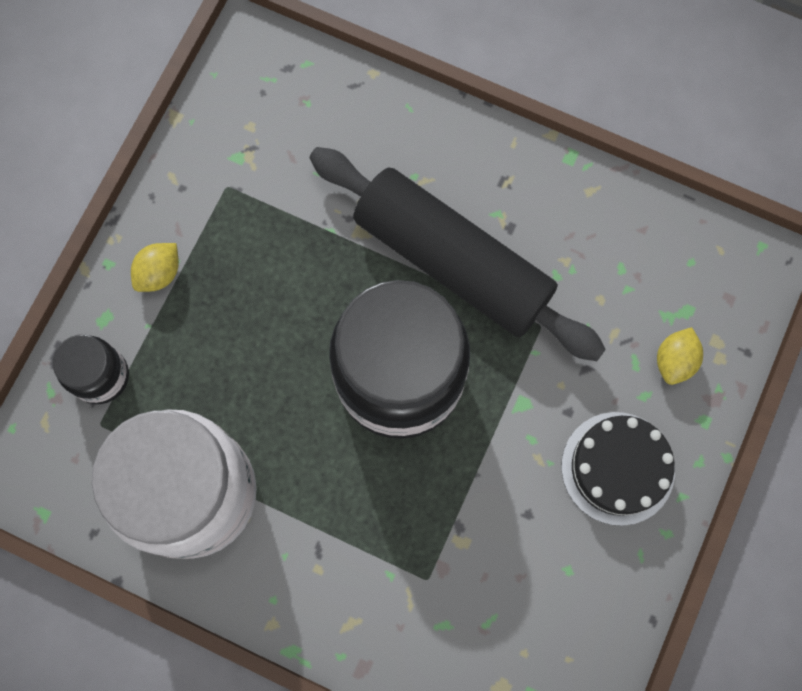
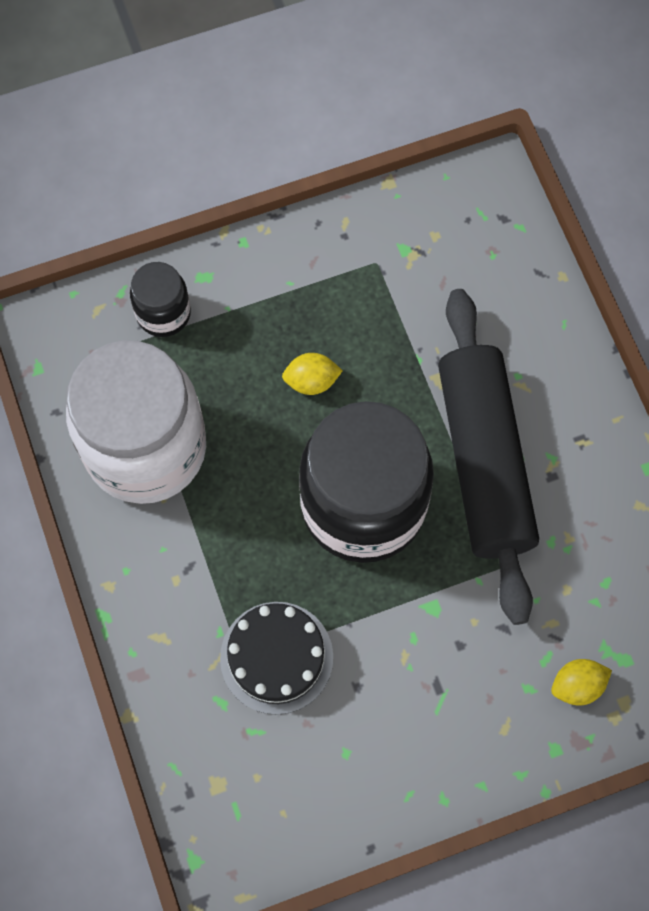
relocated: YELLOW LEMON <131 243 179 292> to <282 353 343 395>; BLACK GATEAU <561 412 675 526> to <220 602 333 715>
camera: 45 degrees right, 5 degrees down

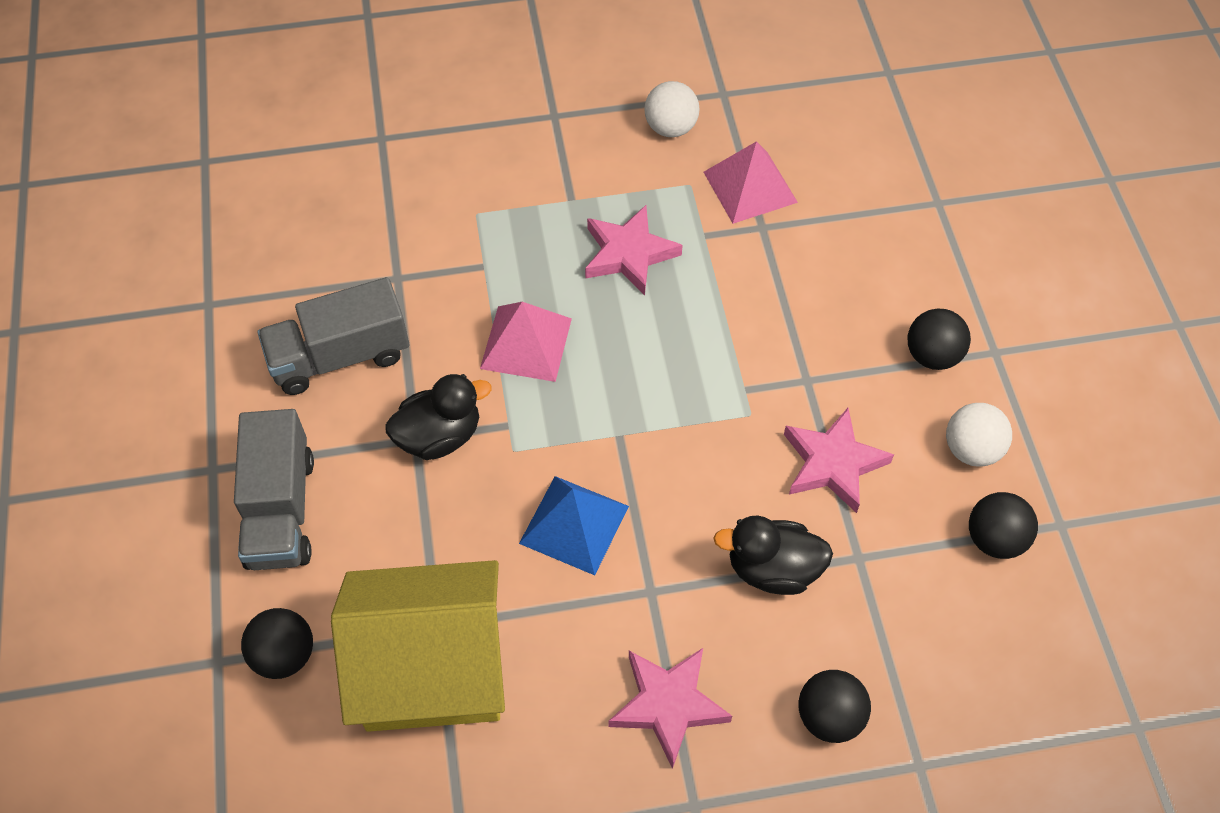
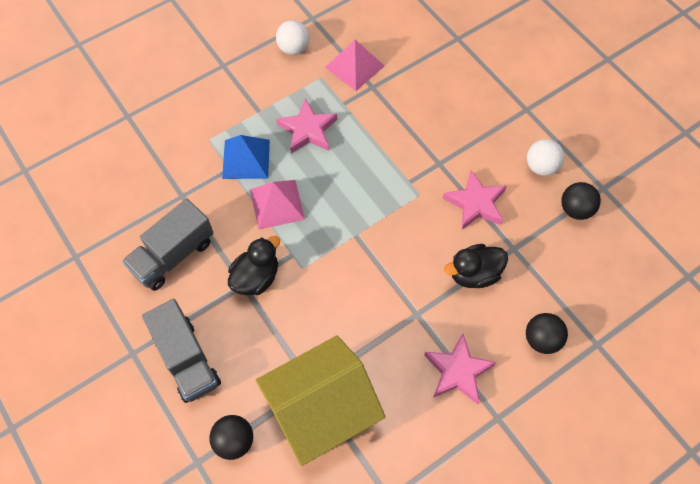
missing: BLACK BALL <907 309 971 370>
relocated: ROYAL BLUE PYRAMID <519 476 629 575> to <222 135 270 179>
camera: 25 degrees left, 5 degrees up

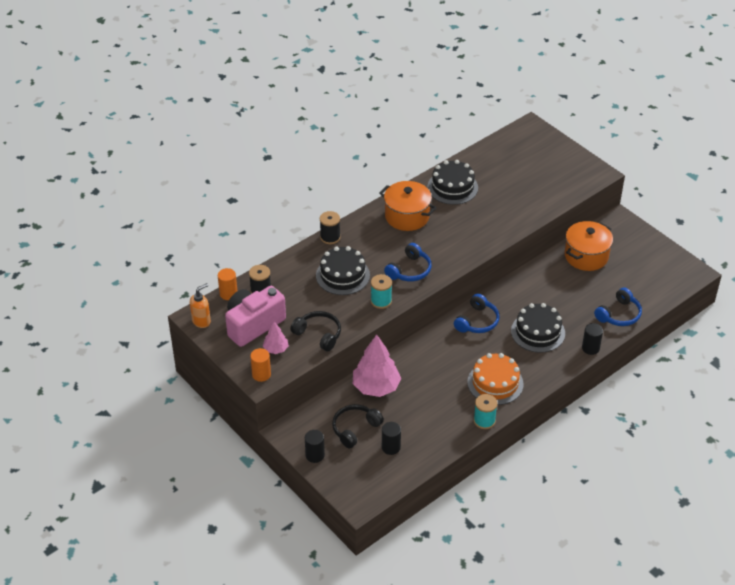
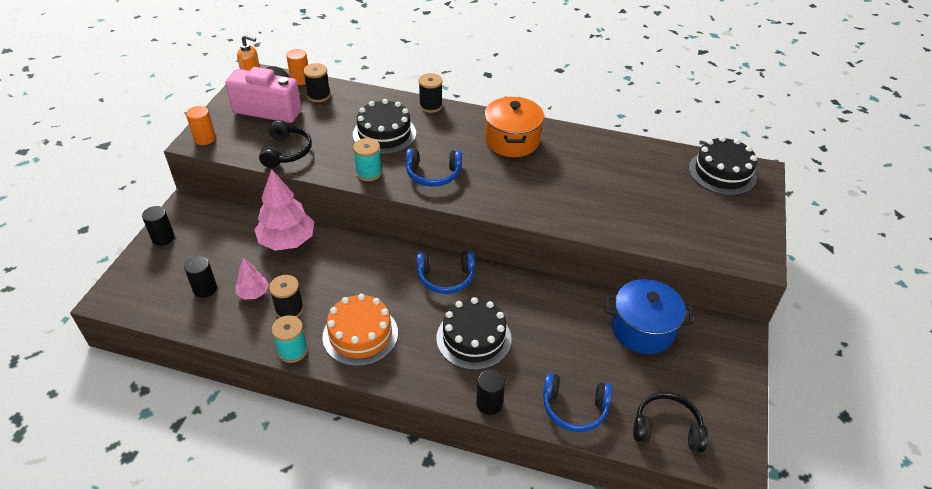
appeared: BLACK SPOOL <269 275 304 318>
relocated: PINK TREE <263 322 289 354> to <236 258 269 300>; BLACK HEADPHONES <332 404 384 449> to <633 392 708 452>; BLACK GATEAU <427 160 478 205> to <689 136 757 195>
colour: ORANGE-COLOURED POT <565 221 613 271> to ROYAL BLUE POT <606 279 694 354>
camera: 55 degrees right, 0 degrees up

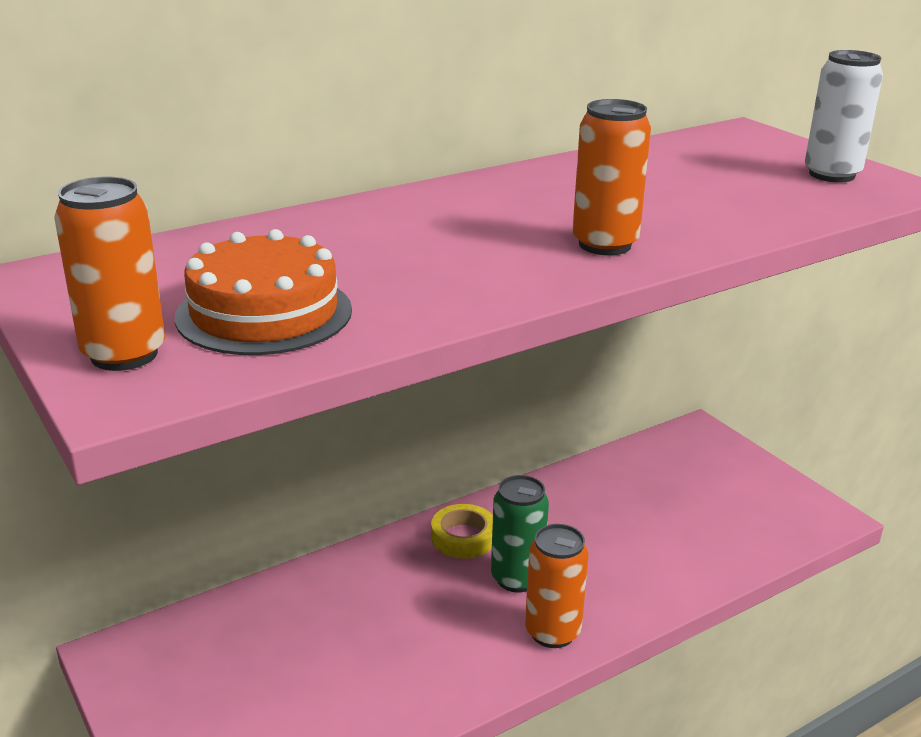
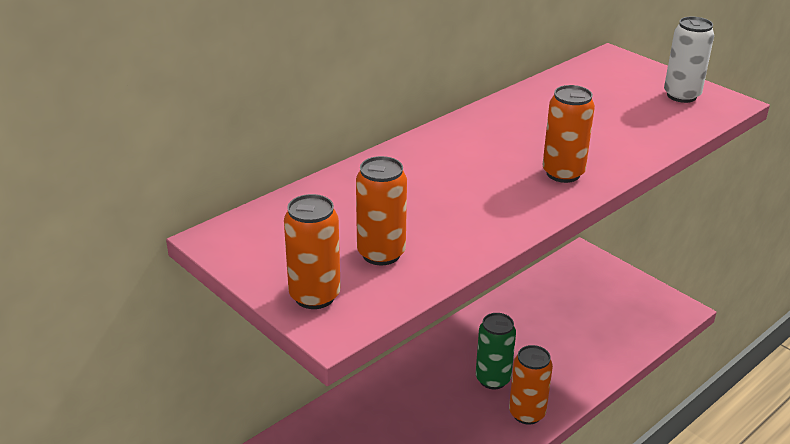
missing: YELLOW STICKY TAPE <431 504 493 559>
exchanged: ORANGE-COLOURED GATEAU <175 229 352 355> to ORANGE-COLOURED TIN <356 156 407 266>
camera: 10 degrees left, 5 degrees up

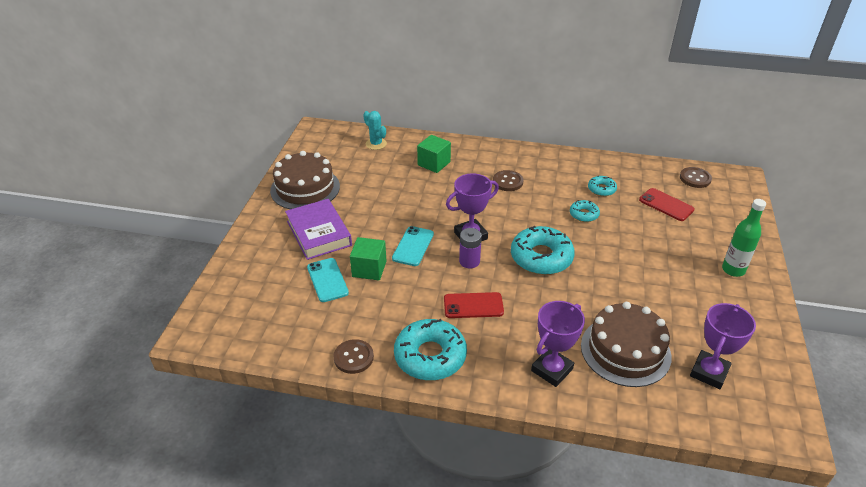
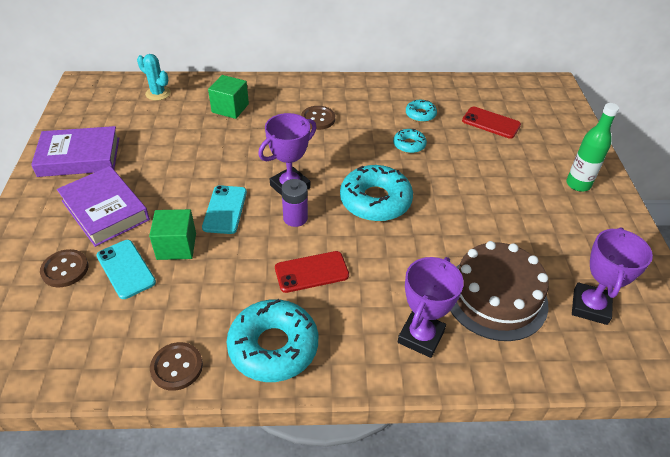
relocated: BROWN SHIRT BUTTON <680 167 712 188> to <40 249 89 287>
exchanged: BROWN GATEAU <270 151 340 209> to PURPLE BOOK <31 126 119 177>
camera: 15 degrees left, 5 degrees up

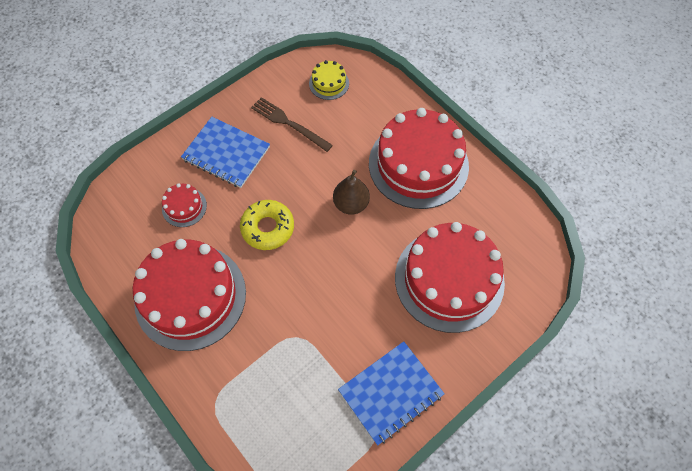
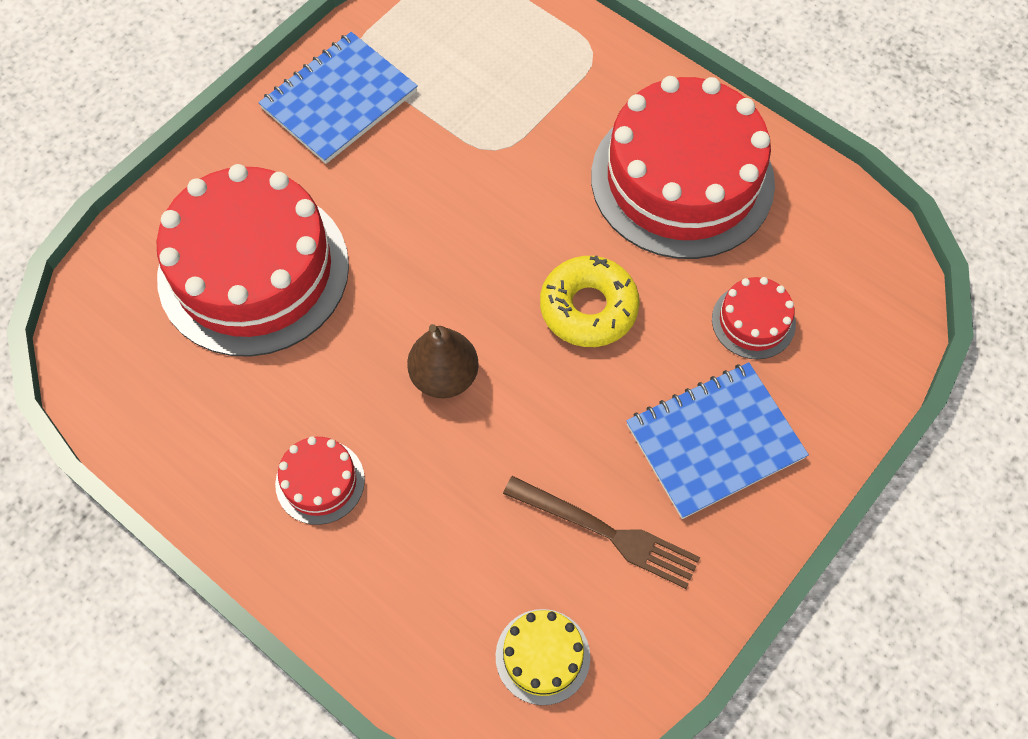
spun: ROYAL BLUE NOTEPAD <181 117 270 188> = <626 362 809 519> 45 degrees counterclockwise
size: SCARLET GATEAU <369 108 469 209> = <275 436 365 525> x0.43
camera: 170 degrees right, 0 degrees up

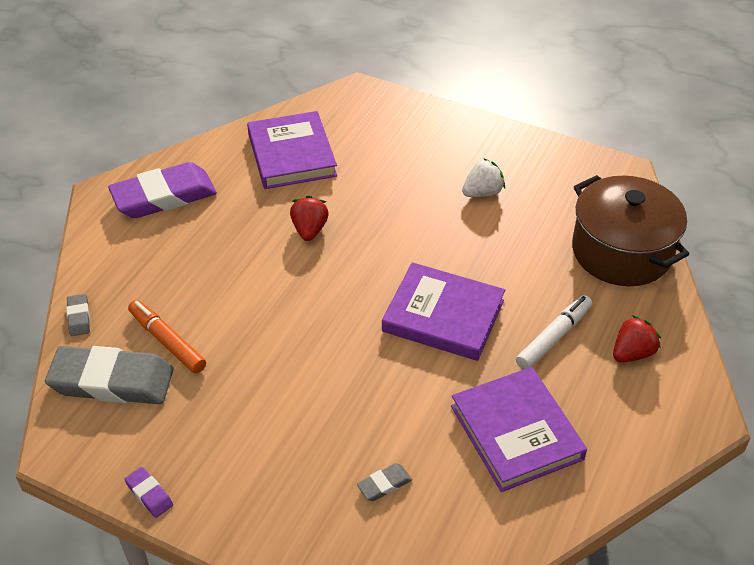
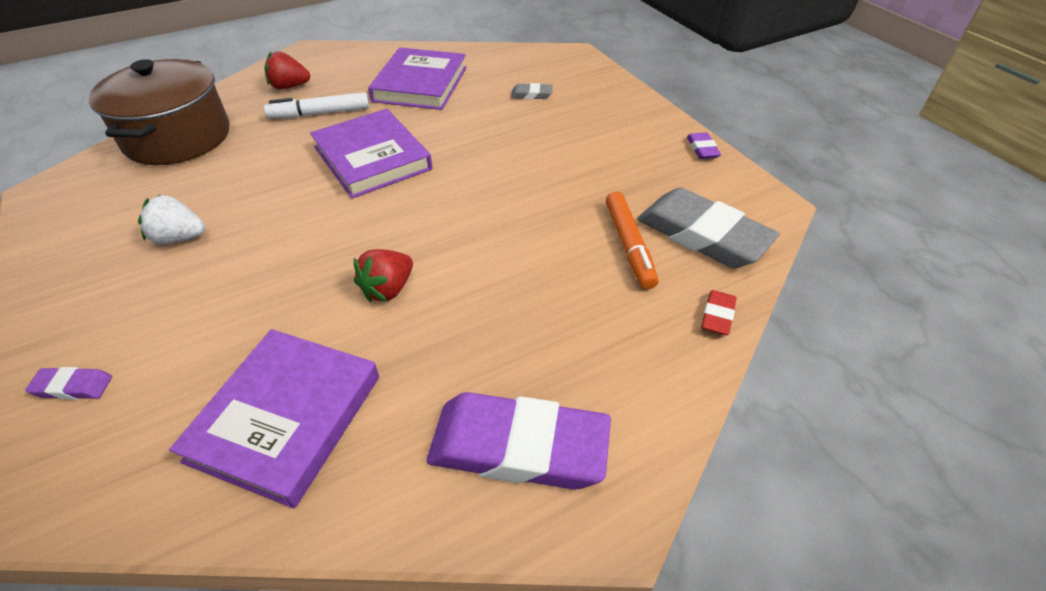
appeared: PURPLE ERASER <25 367 112 400>
colour: GRAY ERASER <66 294 90 336> to SCARLET ERASER <701 290 737 335>
camera: 145 degrees left, 0 degrees up

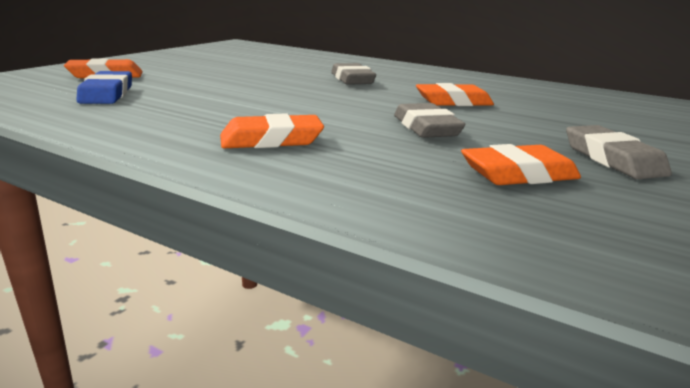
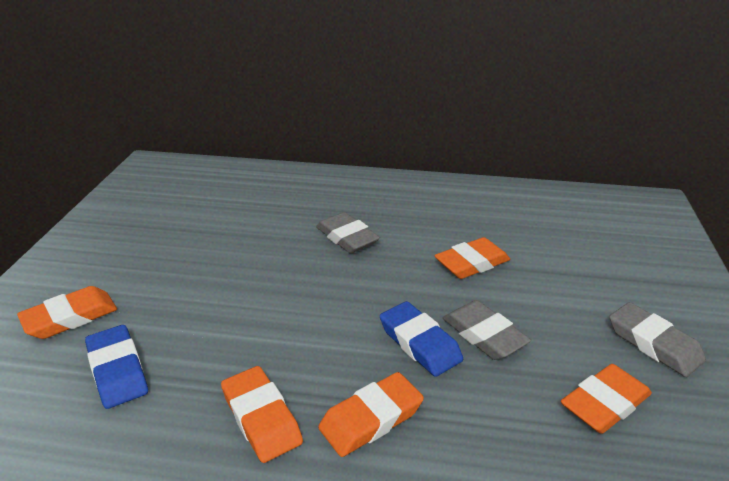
appeared: ORANGE-COLOURED ERASER <221 366 303 463>; ROYAL BLUE ERASER <380 301 463 377>
camera: 20 degrees left, 10 degrees up

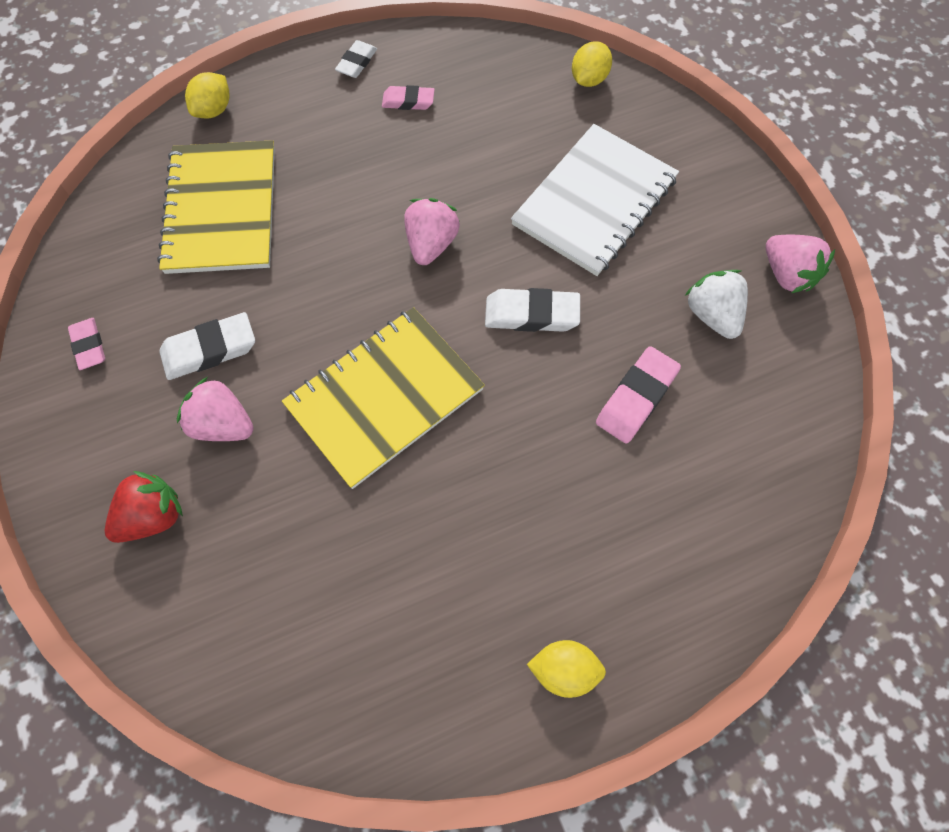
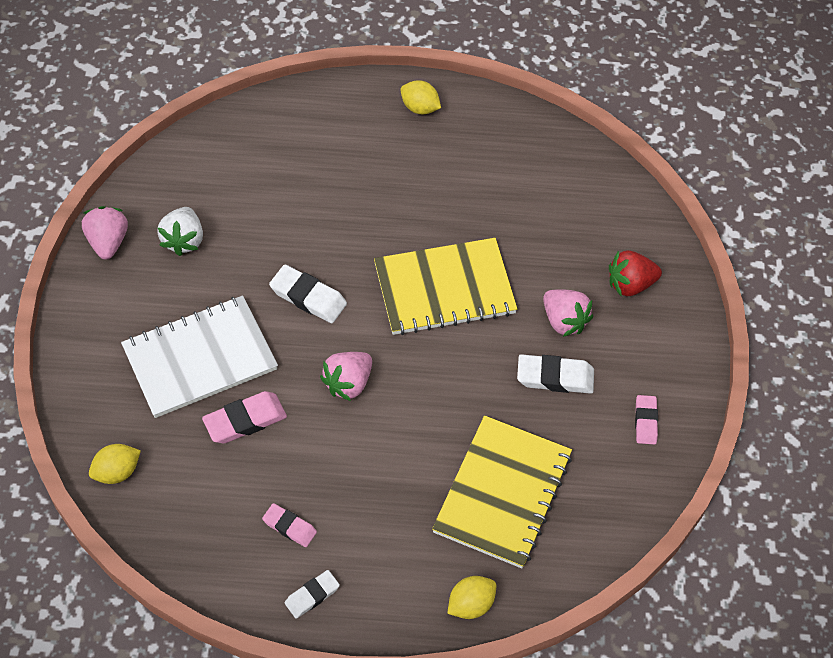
relocated: PINK ERASER <596 346 681 444> to <202 391 287 444>
camera: 155 degrees left, 10 degrees down

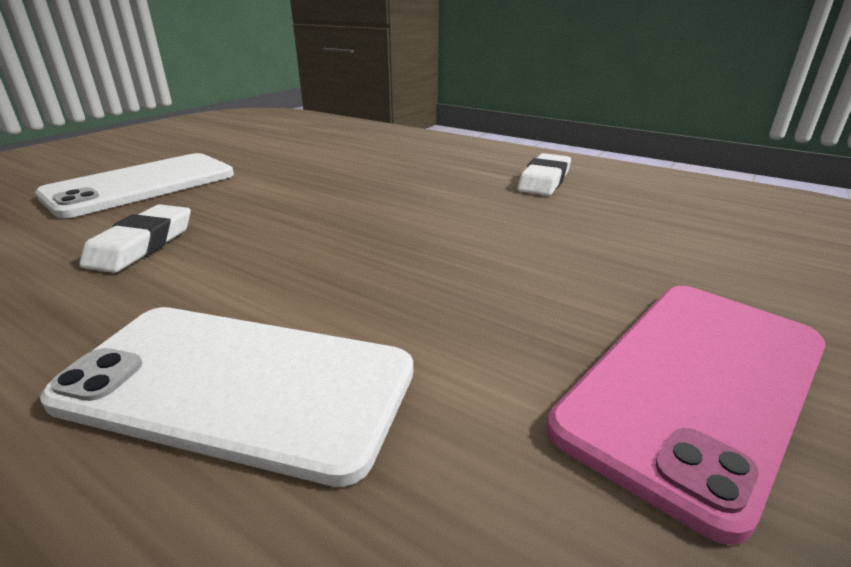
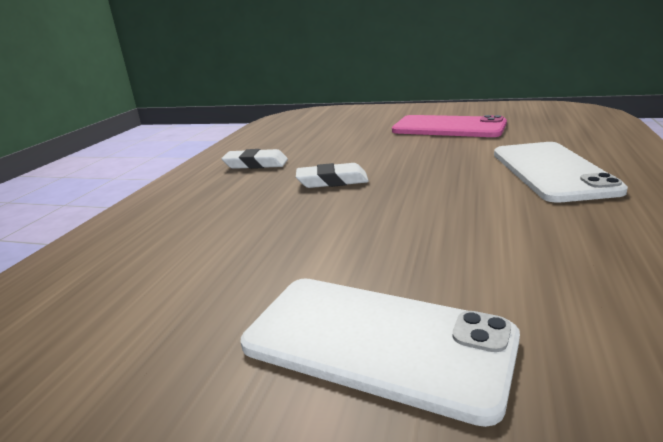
relocated: PURE WHITE ERASER <79 204 191 273> to <296 163 369 188>
camera: 105 degrees left, 5 degrees down

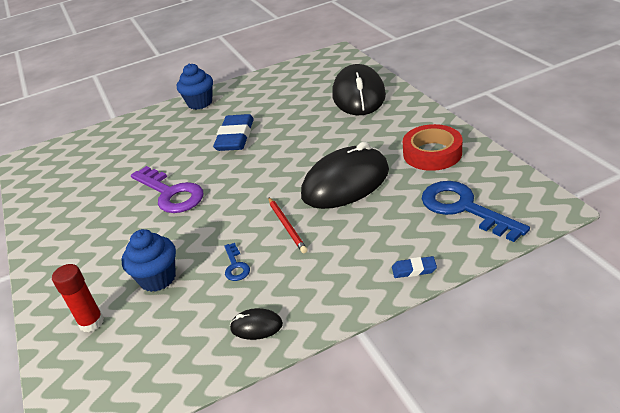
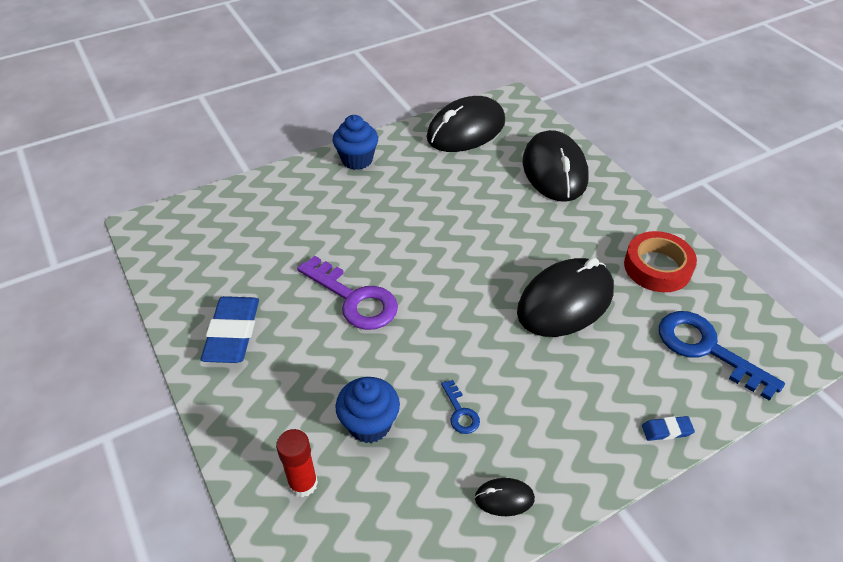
missing: SCARLET WOODEN PENCIL <268 197 308 253>
appeared: BLACK MOUSE <427 96 505 152>
relocated: ROYAL BLUE ERASER <213 114 254 151> to <201 296 259 363>
camera: 10 degrees left, 10 degrees up

